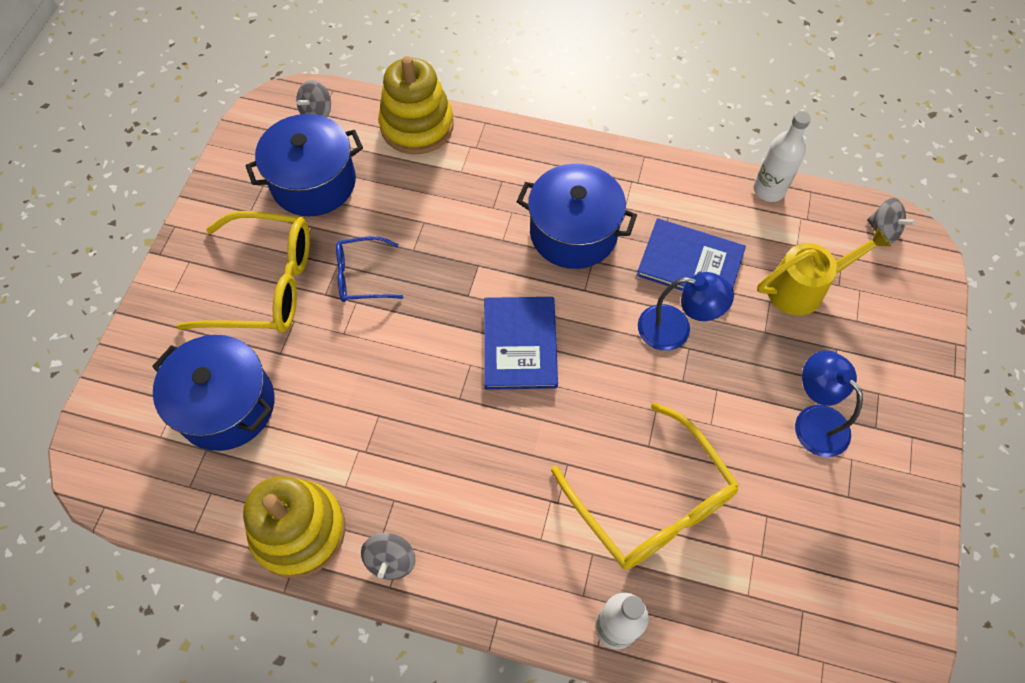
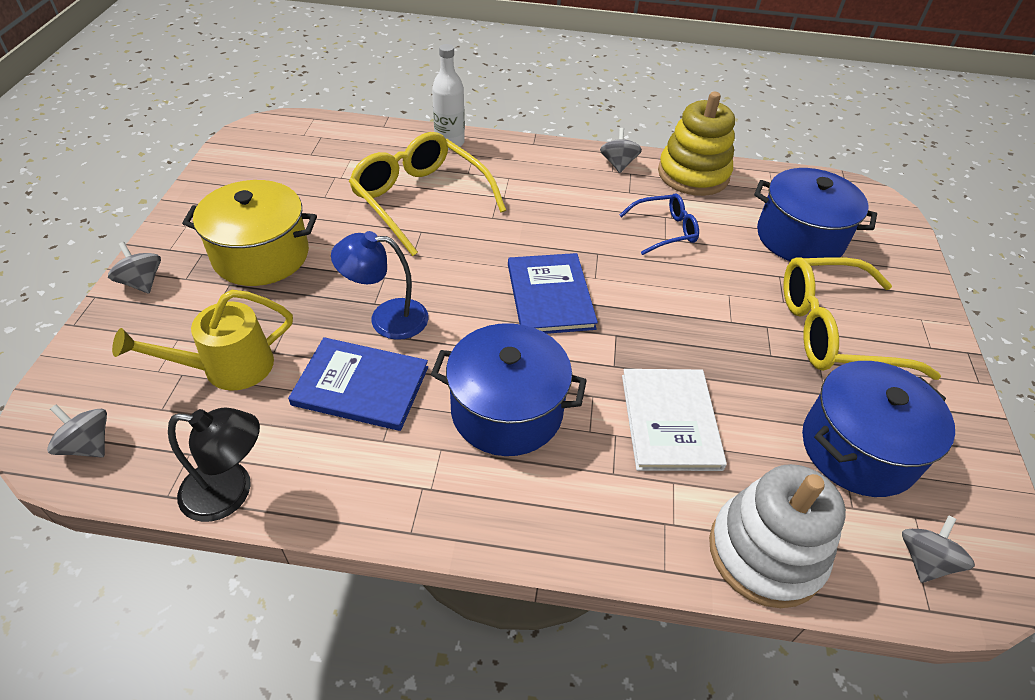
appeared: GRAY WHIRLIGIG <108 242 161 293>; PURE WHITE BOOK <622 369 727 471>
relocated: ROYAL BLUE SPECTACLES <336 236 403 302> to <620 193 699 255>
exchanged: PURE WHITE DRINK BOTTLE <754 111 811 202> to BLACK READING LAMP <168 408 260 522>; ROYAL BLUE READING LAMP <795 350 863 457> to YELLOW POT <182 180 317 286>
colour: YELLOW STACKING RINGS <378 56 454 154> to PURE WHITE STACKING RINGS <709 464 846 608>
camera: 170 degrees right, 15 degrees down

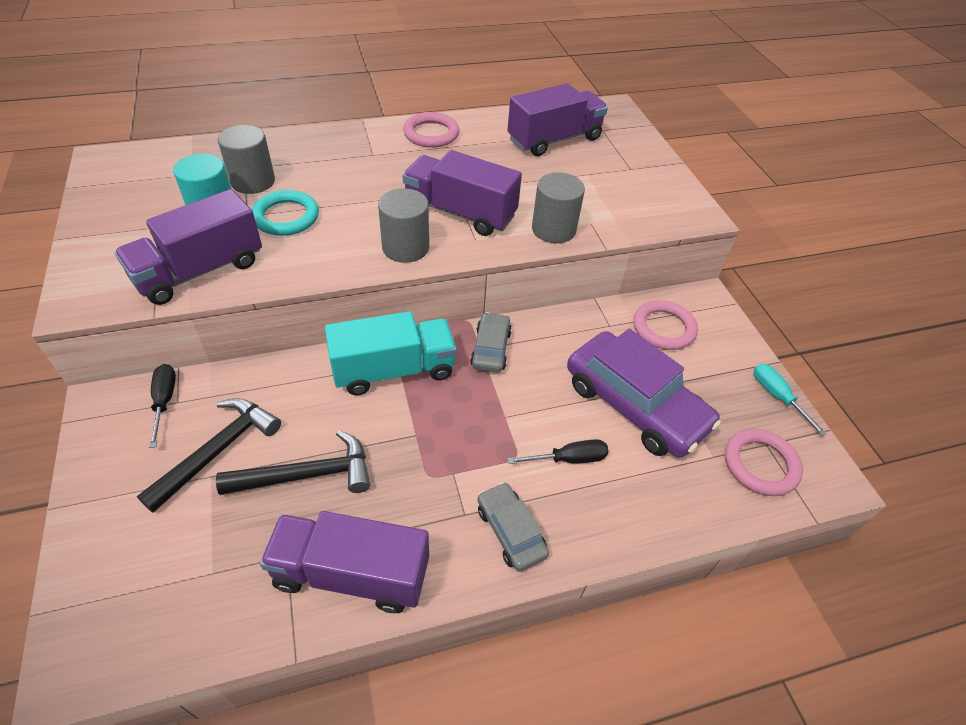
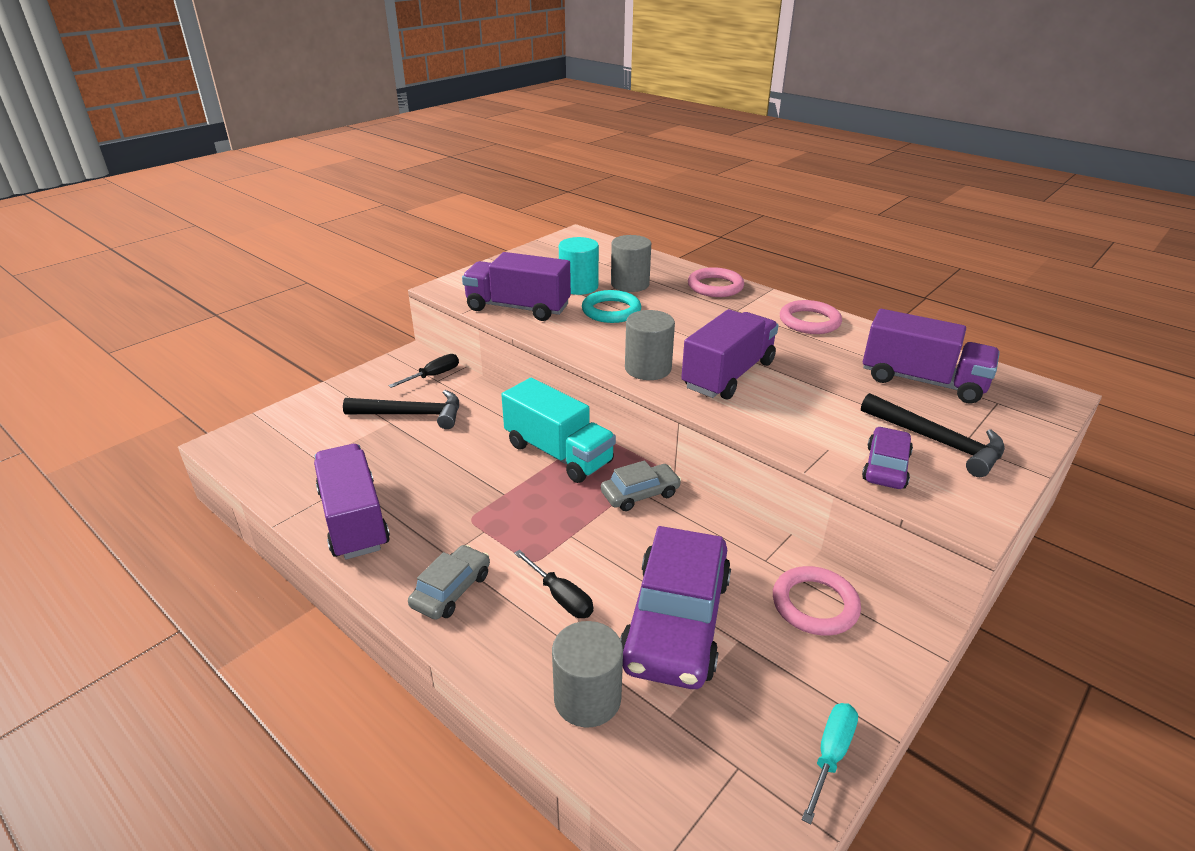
appeared: PURPLE TOY CAR <862 427 913 489>
relocated: BLACK HAMMER <216 430 370 495> to <861 393 1005 477>; GRAY CYLINDER <532 172 585 243> to <552 621 623 728>; PINK HOOP <725 429 803 496> to <688 267 744 297>
spun: PURPLE TRUCK <402 150 522 236> = <681 309 779 400> 45 degrees clockwise
camera: 60 degrees right, 15 degrees down

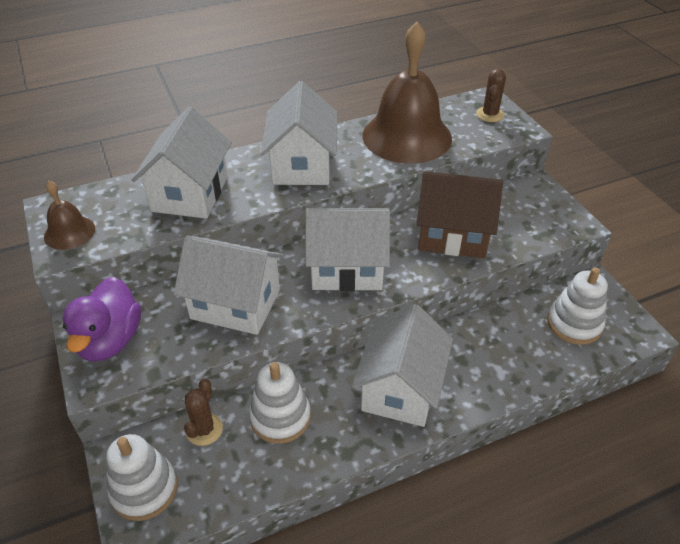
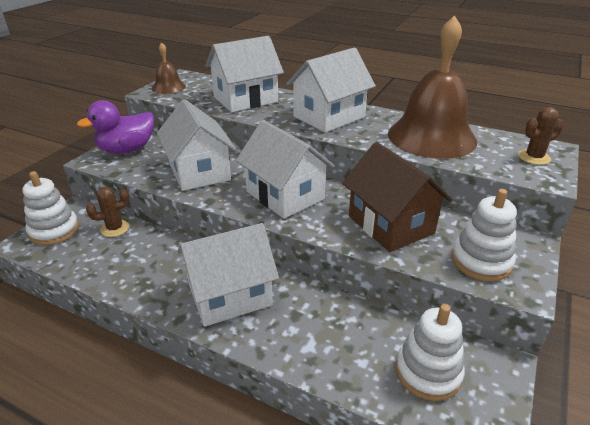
relocated: PURE WHITE STACKING RINGS <249 362 311 444> to <451 189 517 281>
camera: 50 degrees right, 10 degrees down

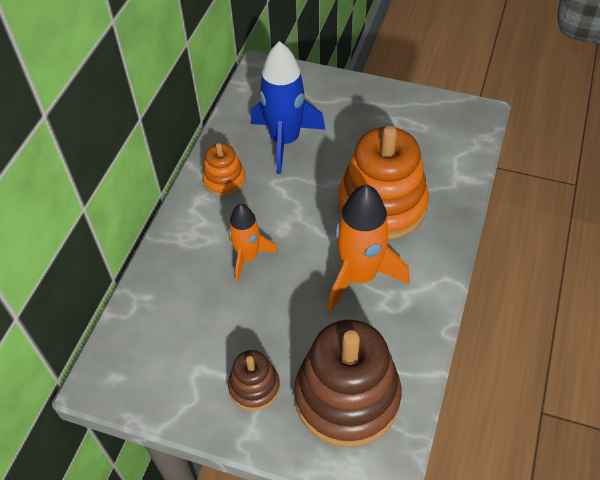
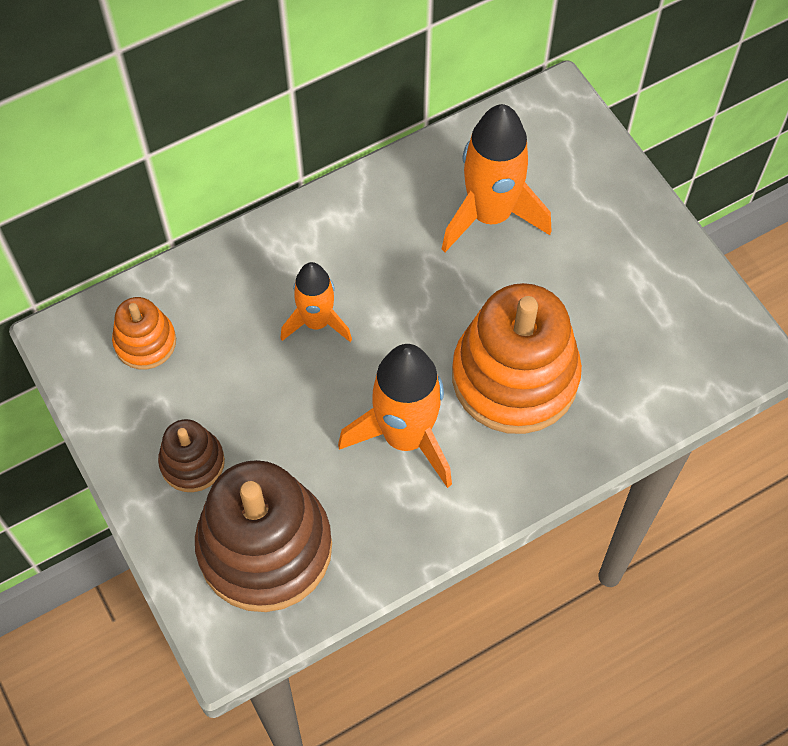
relocated: ORANGE-COLOURED STACKING RINGS <202 143 245 196> to <112 297 176 370>
colour: ROYAL BLUE TOY ROCKET <251 41 326 174> to ORANGE-COLOURED TOY ROCKET <442 104 552 252>
camera: 40 degrees right, 10 degrees up

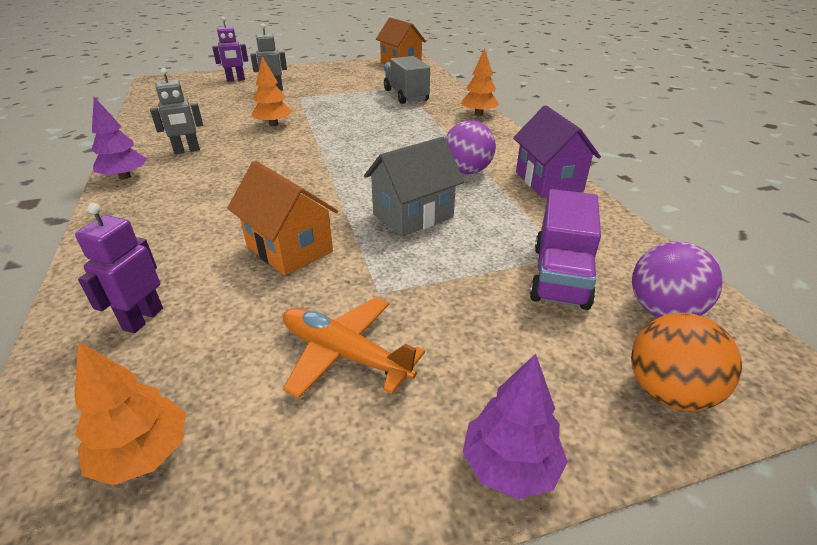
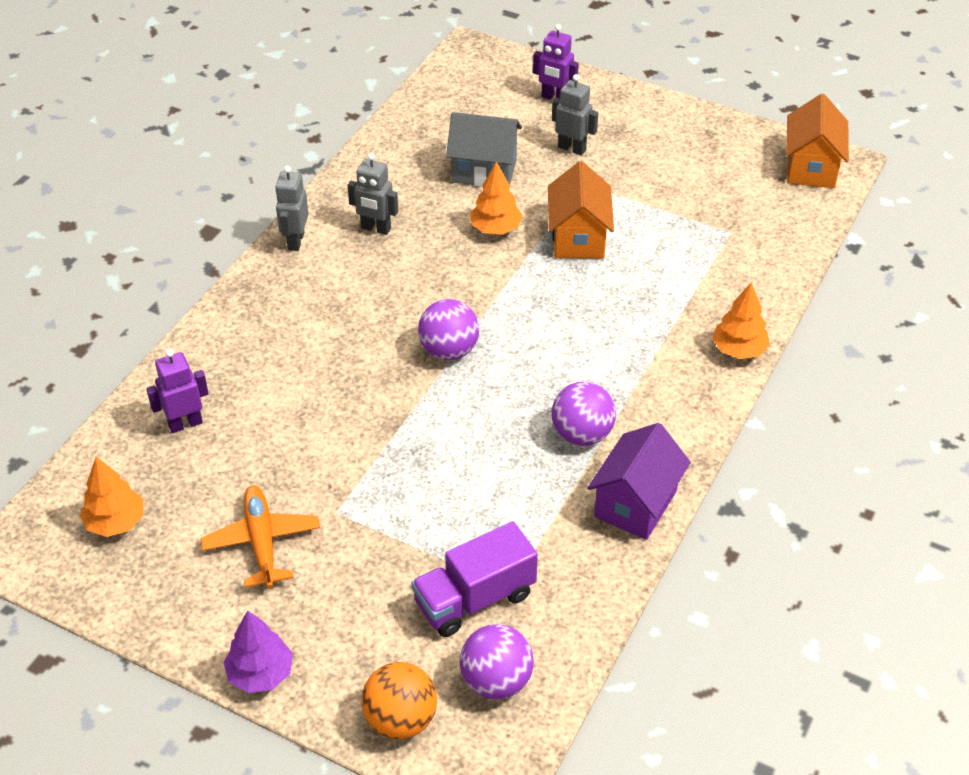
missing: GRAY TRUCK <384 56 430 104>
appeared: PURPLE BALL <418 299 479 360>
relocated: ORANGE-COLOURED COTTAGE <227 161 338 276> to <548 161 614 258>; GRAY COTTAGE <364 137 464 237> to <446 112 522 187>
exchanged: PURPLE TREE <91 97 147 180> to GRAY ROBOT FIGURE <275 166 309 251>
camera: 45 degrees right, 10 degrees up

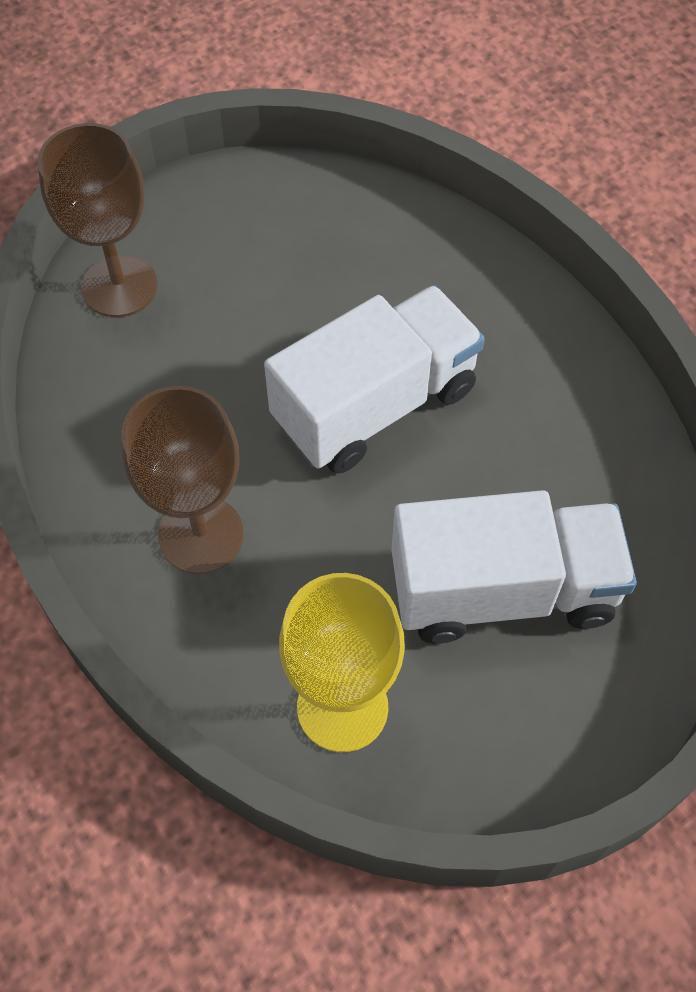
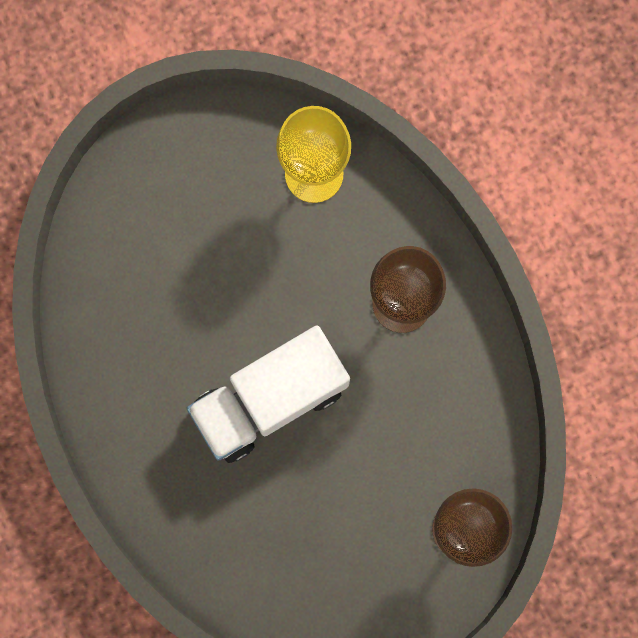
missing: PURE WHITE TRUCK <392 490 637 644>
camera: 175 degrees left, 20 degrees up

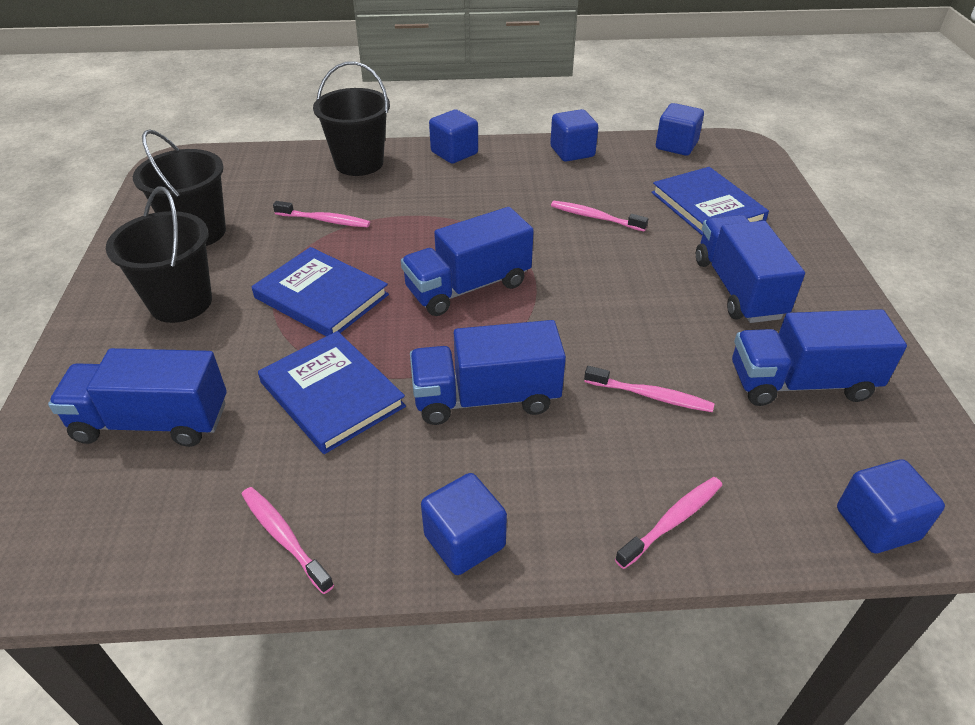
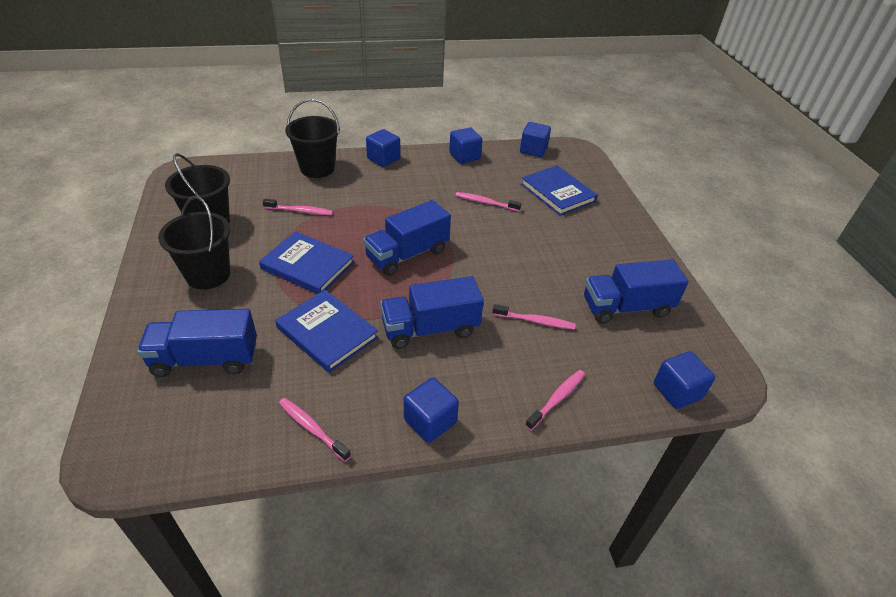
missing: ROYAL BLUE TRUCK <696 215 805 323>
camera: 10 degrees left, 0 degrees up

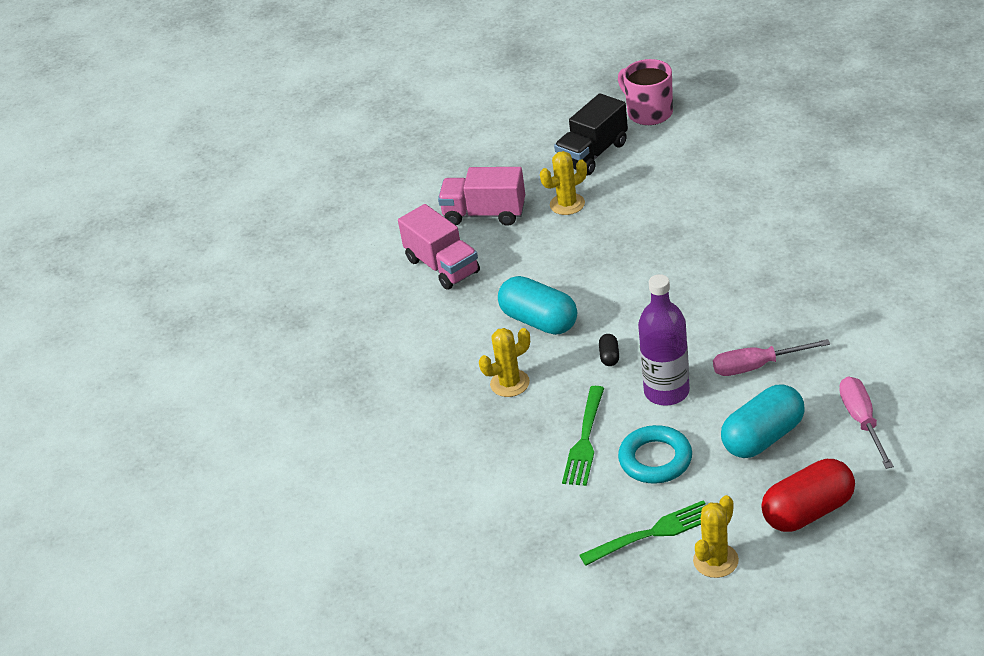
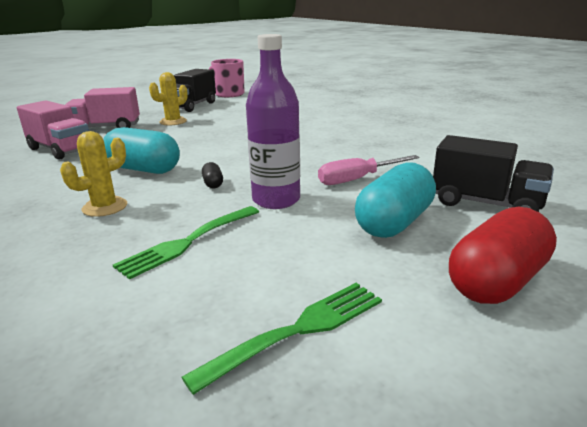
missing: TURQUOISE HOOP <618 425 692 484>; YELLOW SAGUARO CACTUS <693 495 739 578>
exchanged: PINK FLAT SCREWDRIVER <839 376 894 469> to BLACK TRUCK <433 135 554 212>
spun: LEAF-GREEN FORK <562 386 604 486> = <113 206 259 279> 45 degrees clockwise
camera: 20 degrees left, 15 degrees down

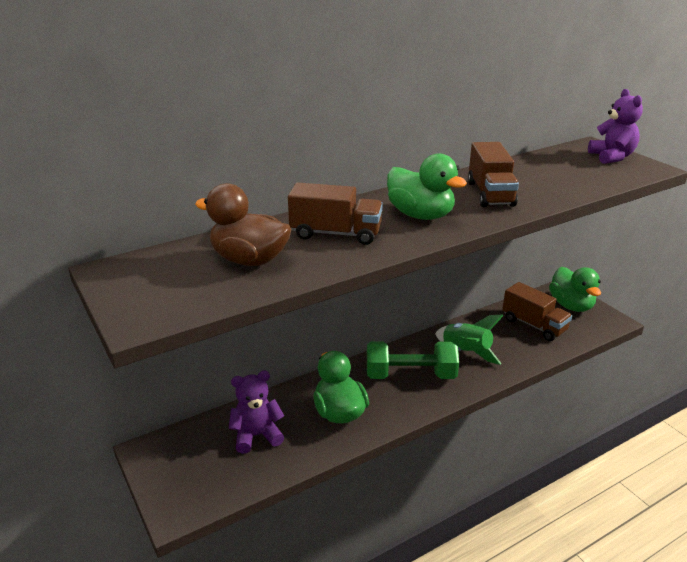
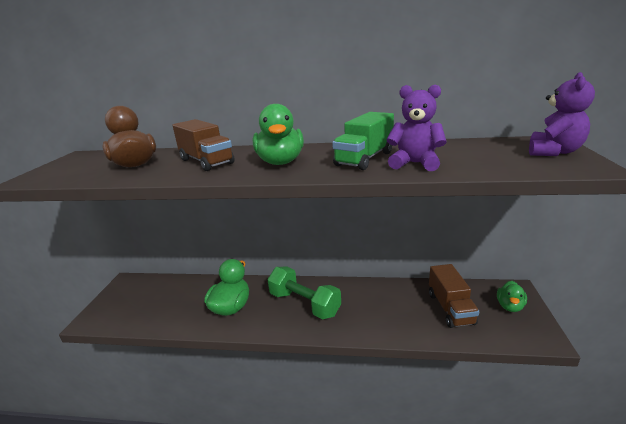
missing: LEAF-GREEN TOY ROCKET <435 314 503 365>
relocated: PURPLE STUFFED BEAR <229 371 284 454> to <386 85 446 171>
colour: BROWN TRUCK <468 142 519 207> to LEAF-GREEN TRUCK <332 112 394 170>
size: LEAF-GREEN DUCK <549 267 601 312> = <497 281 527 312> x0.62
camera: 40 degrees right, 5 degrees down

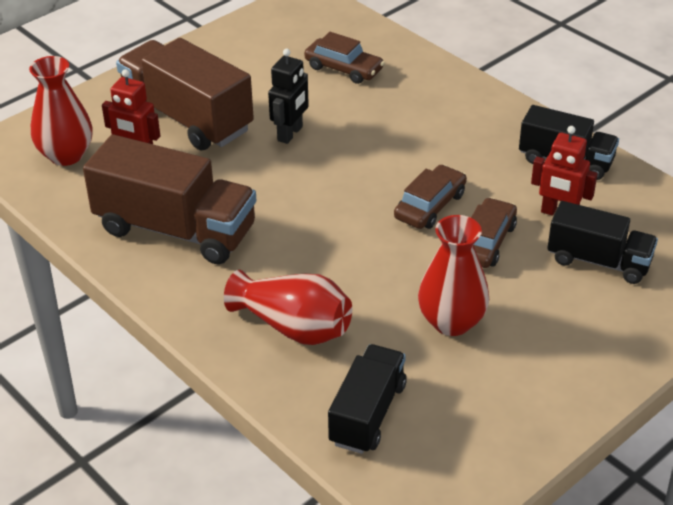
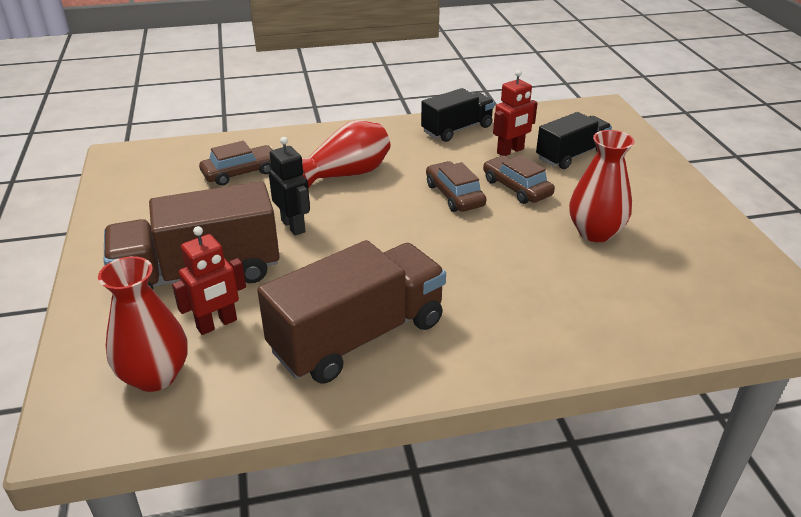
missing: BLACK TRUCK <328 344 407 454>
relocated: SCARLET FLOWER VASE <224 270 352 345> to <302 120 390 189>
camera: 60 degrees left, 5 degrees down

